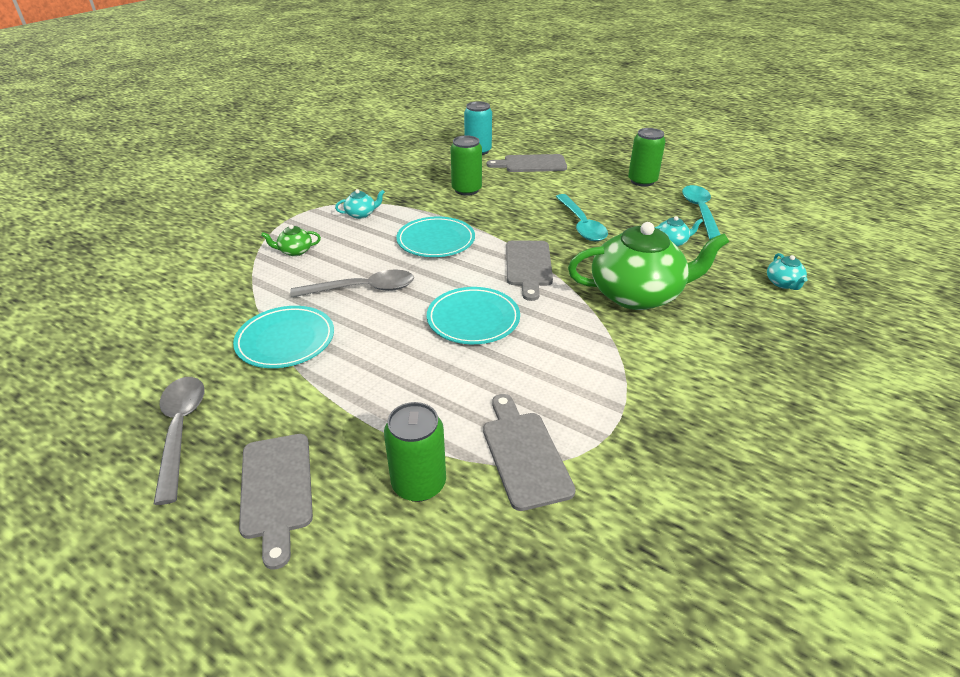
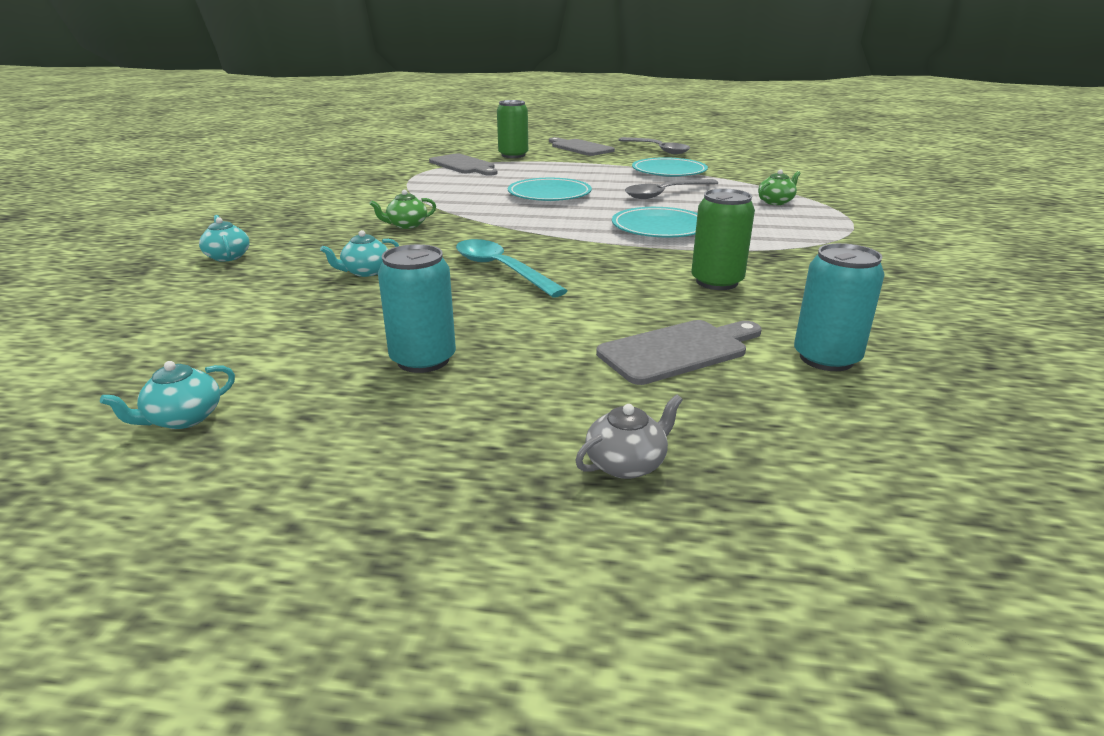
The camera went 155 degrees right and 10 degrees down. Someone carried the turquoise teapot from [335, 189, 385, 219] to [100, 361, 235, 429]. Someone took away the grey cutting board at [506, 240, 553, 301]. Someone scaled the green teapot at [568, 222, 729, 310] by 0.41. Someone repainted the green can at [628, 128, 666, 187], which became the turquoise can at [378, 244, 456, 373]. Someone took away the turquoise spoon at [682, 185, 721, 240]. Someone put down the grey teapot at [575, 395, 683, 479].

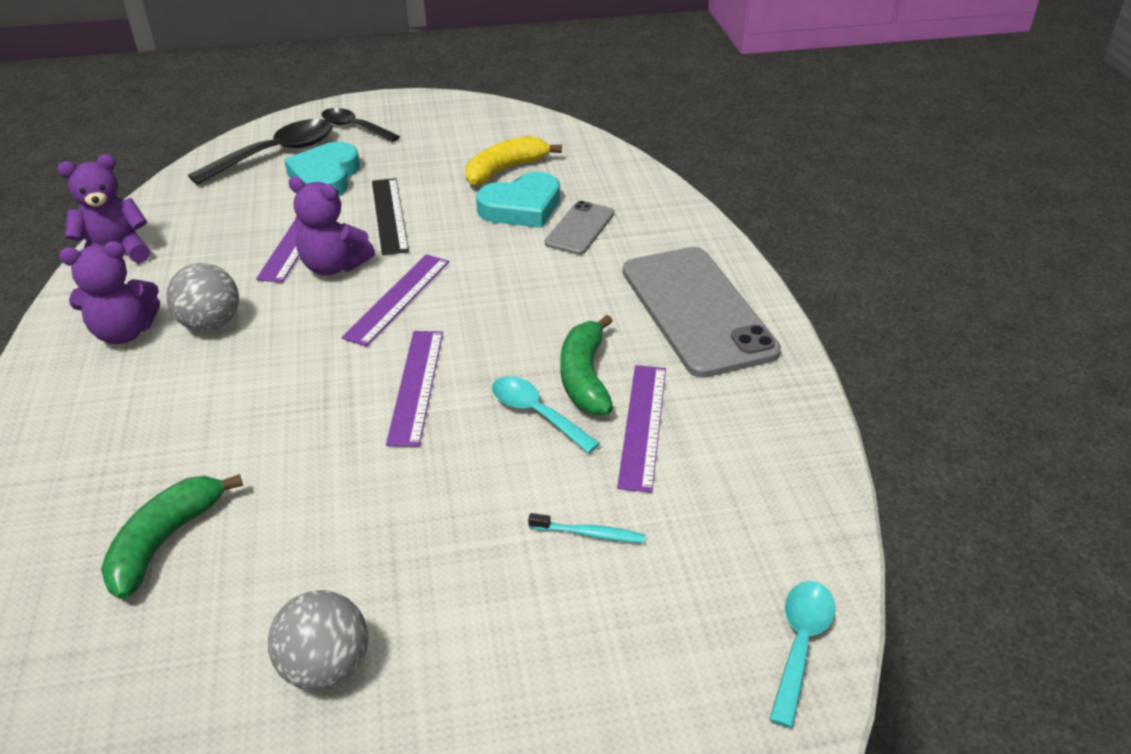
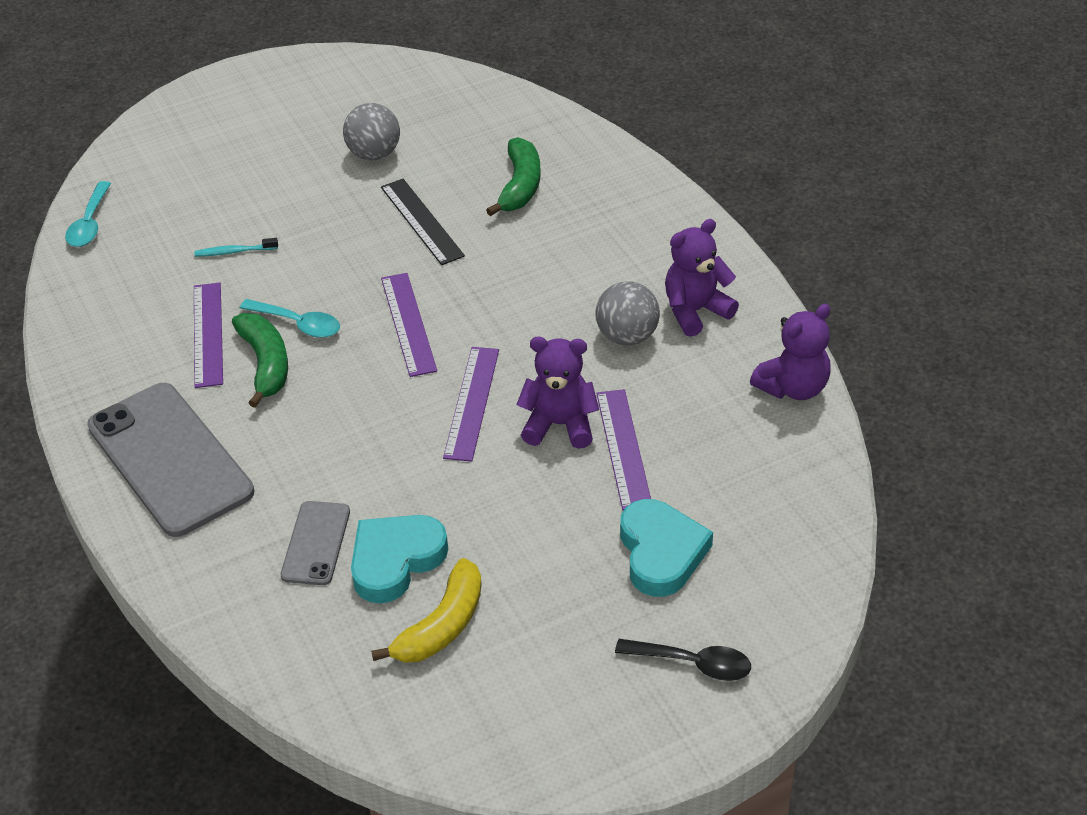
The camera went 165 degrees right and 5 degrees up. Someone took away the black spoon at [188, 119, 333, 185]. Someone carried the black ruler from [372, 178, 409, 255] to [381, 179, 465, 265].

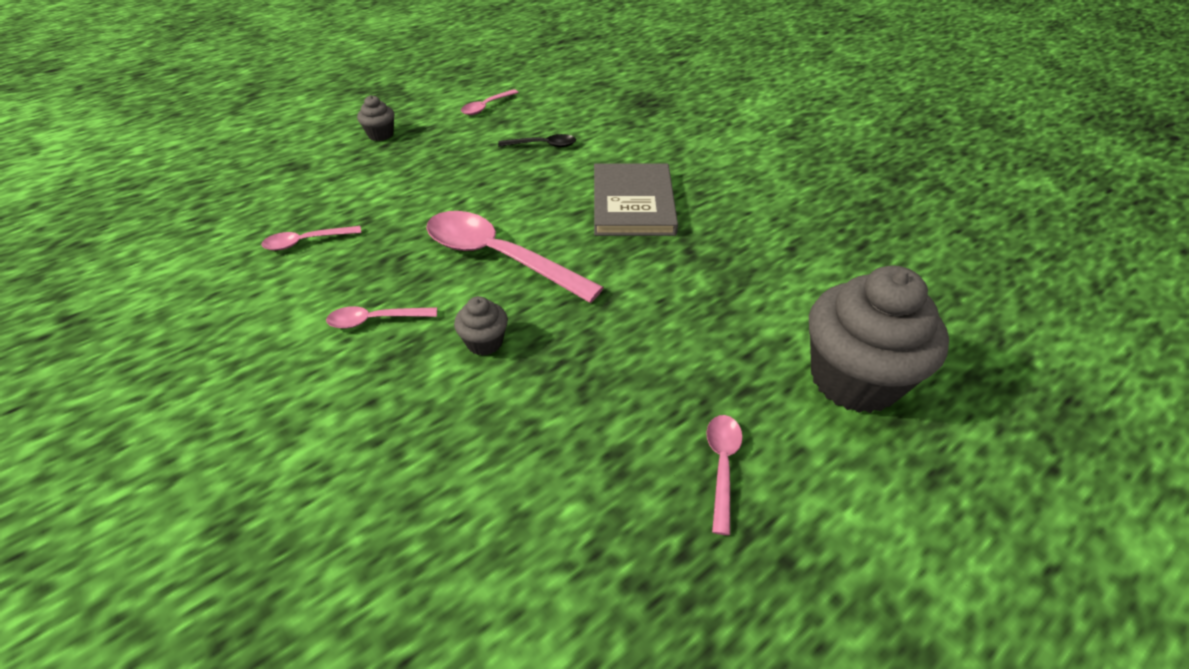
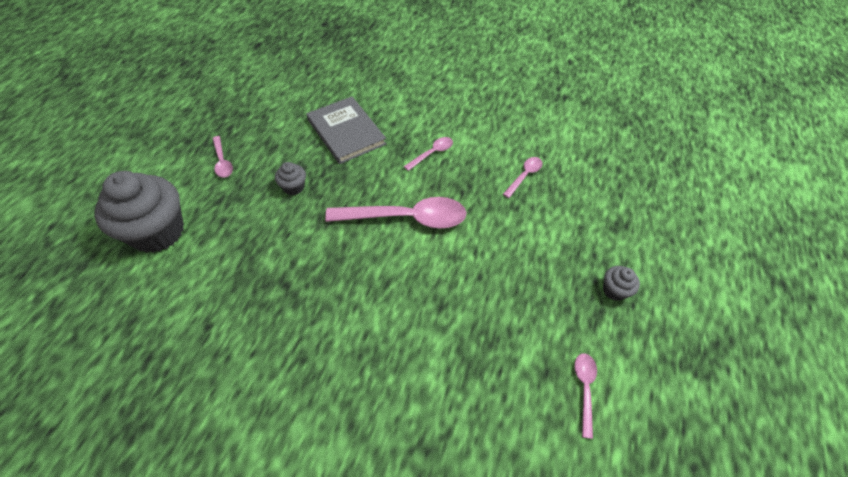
The camera went 145 degrees right and 10 degrees up. Someone carried the grey cupcake from [454, 296, 508, 356] to [275, 162, 306, 196]. Someone took away the black spoon at [498, 134, 576, 147]. Someone carried the grey book from [594, 163, 678, 236] to [307, 97, 386, 164].

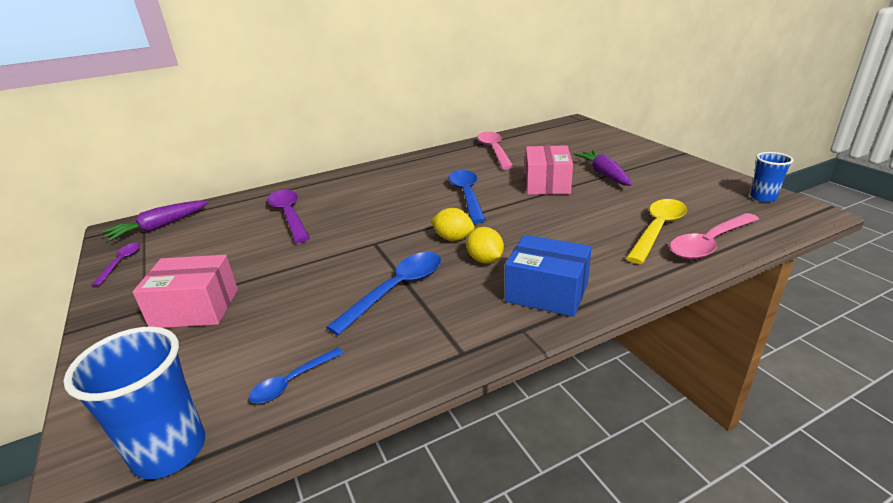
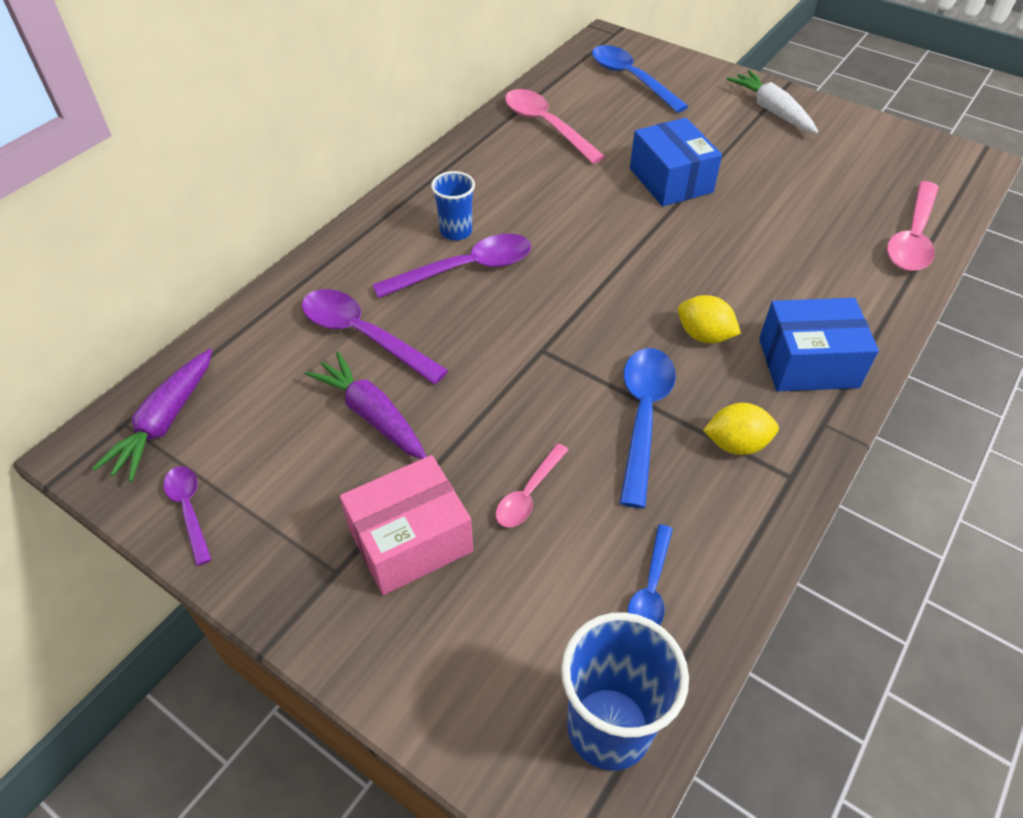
The camera went 30 degrees left and 20 degrees up. Someone carried the yellow lemon from [431, 208, 474, 241] to [703, 403, 779, 455]. Someone carried the blue spoon from [448, 170, 486, 224] to [592, 45, 689, 113]. Someone repainted the pink box at [525, 145, 573, 195], which became the blue box at [630, 118, 722, 206]. Someone carried the purple carrot from [574, 150, 632, 186] to [305, 352, 427, 459]. Someone took away the yellow spoon at [626, 199, 687, 264]. Someone carried the blue cup from [750, 152, 793, 202] to [431, 171, 475, 241]. Someone put down the purple spoon at [372, 234, 531, 298]. Someone put down the pink spoon at [496, 444, 569, 528]. Someone put down the white carrot at [727, 70, 818, 133].

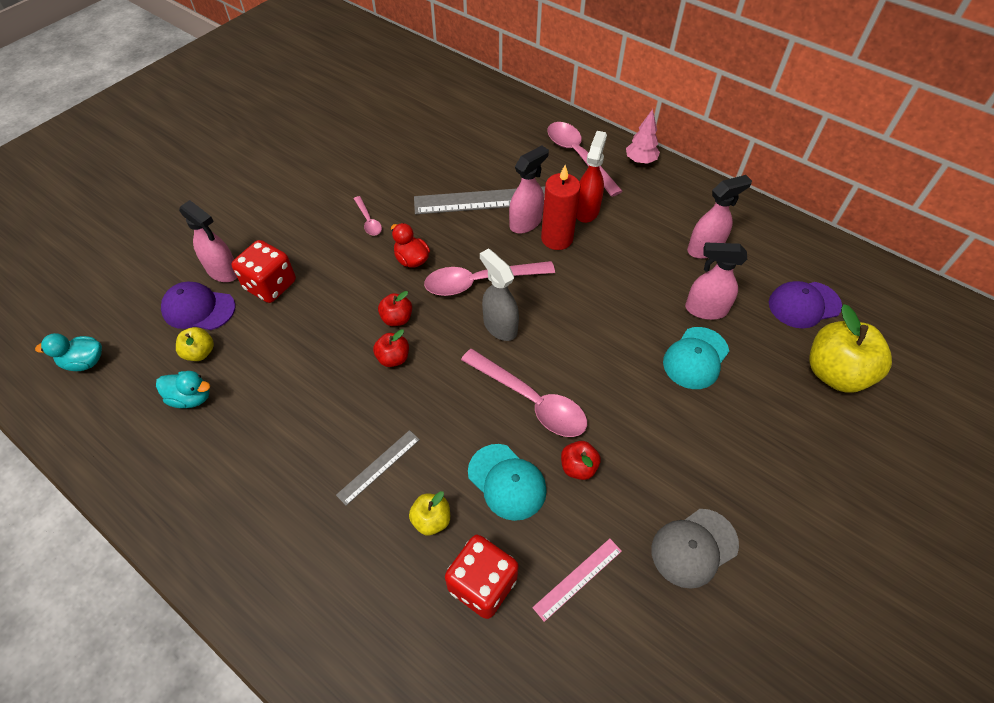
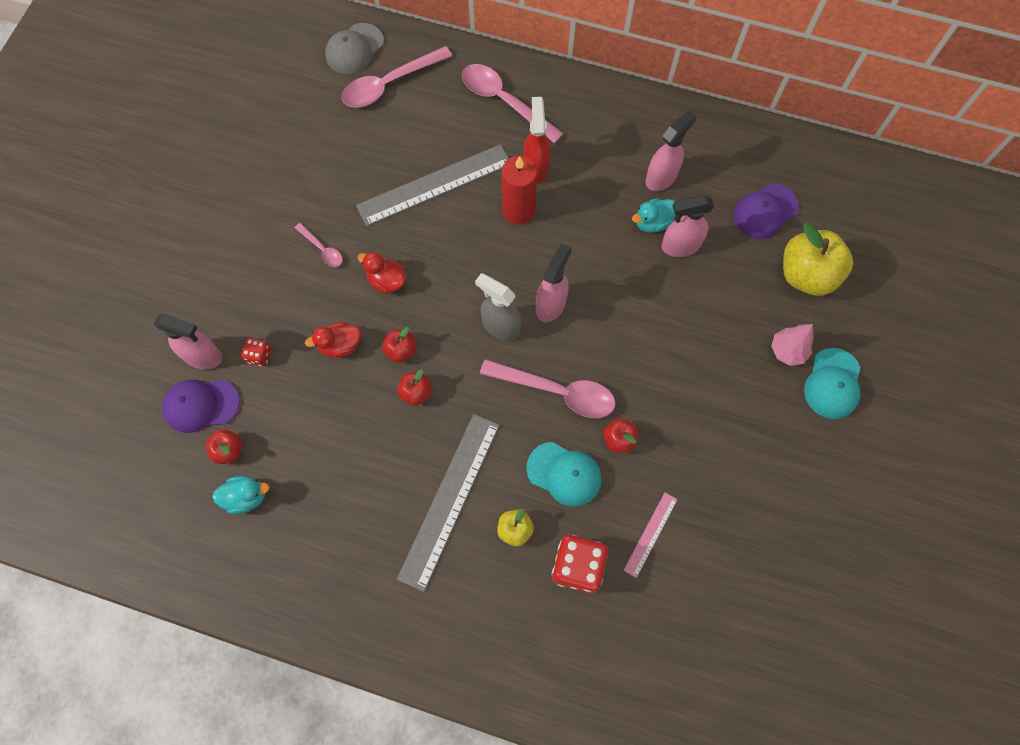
The camera went 20 degrees left and 15 degrees up. Someone carried the turquoise duck from [35, 333, 102, 371] to [632, 198, 676, 233]. Someone repainted the yellow apple at [176, 327, 214, 361], which became the red apple at [206, 429, 242, 464]. Someone scaled the red dice at [231, 240, 296, 303] by 0.51. Someone scaled the grey ruler at [336, 430, 420, 506] by 2.05. Someone carried the pink spoon from [424, 261, 555, 296] to [342, 46, 452, 108]. Someone carried the pink spray bottle from [509, 146, 549, 234] to [536, 243, 572, 322]. Someone carried the pink tree from [626, 109, 660, 164] to [771, 324, 814, 366]. Someone carried the grey cap from [651, 509, 739, 589] to [325, 23, 384, 74]. Someone carried the turquoise cap from [663, 327, 729, 389] to [804, 348, 860, 419]. Someone put down the red duck at [305, 322, 361, 358].

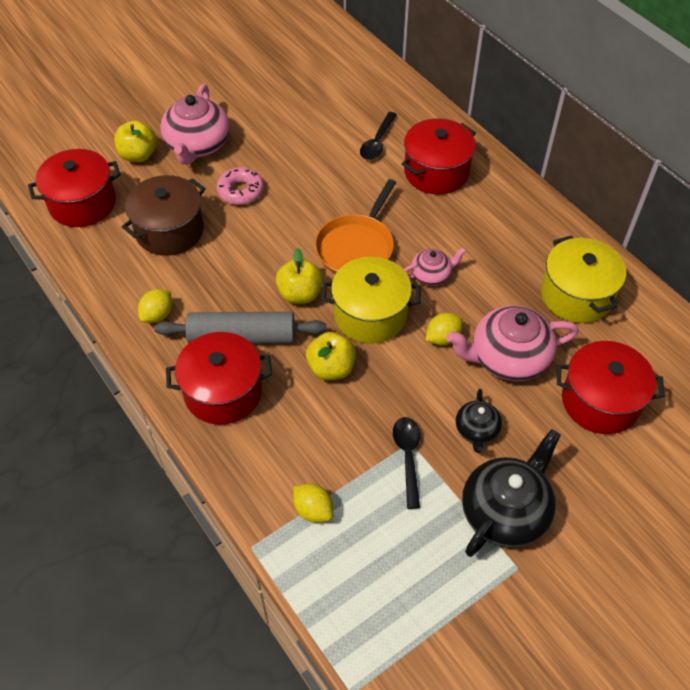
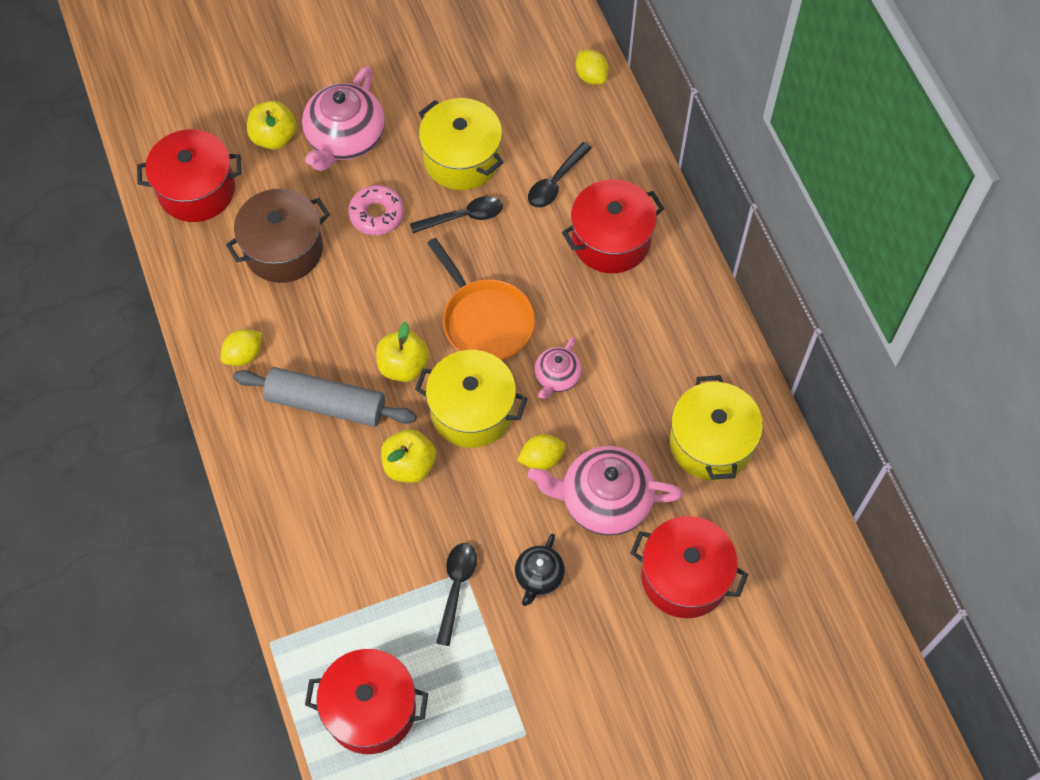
The camera went 15 degrees right and 10 degrees up. Someone carried the red pot from [166, 332, 272, 425] to [305, 649, 428, 754]. Someone carried the yellow lemon from [293, 484, 333, 523] to [575, 49, 609, 85]. Someone rotated the orange pan at [315, 179, 396, 274] by 75 degrees counterclockwise. Someone rotated the pink teapot at [403, 247, 466, 286] by 120 degrees clockwise. Someone took away the black teapot at [462, 429, 561, 557]. Someone put down the black spoon at [410, 196, 503, 233]. Someone put down the yellow pot at [419, 98, 504, 190].

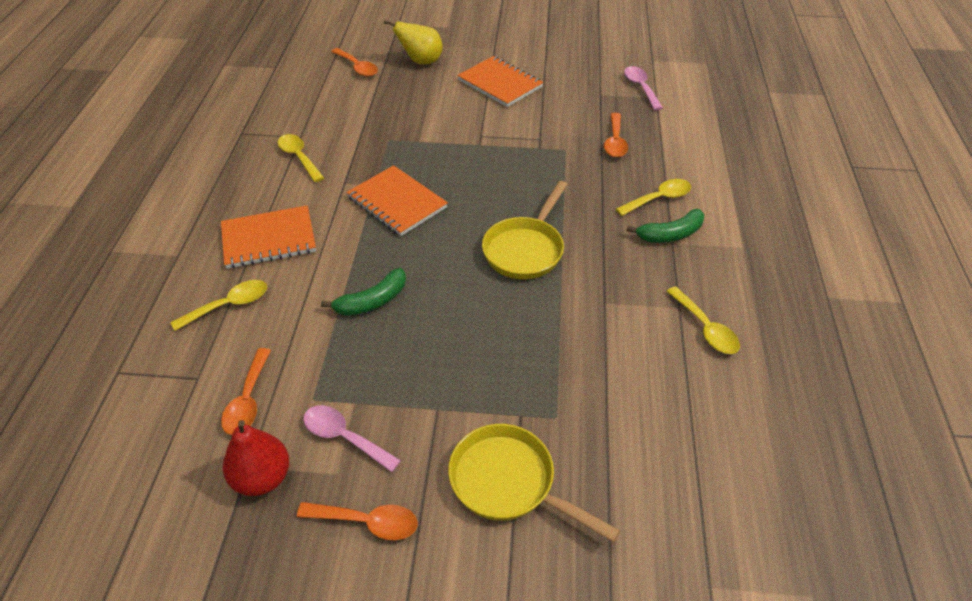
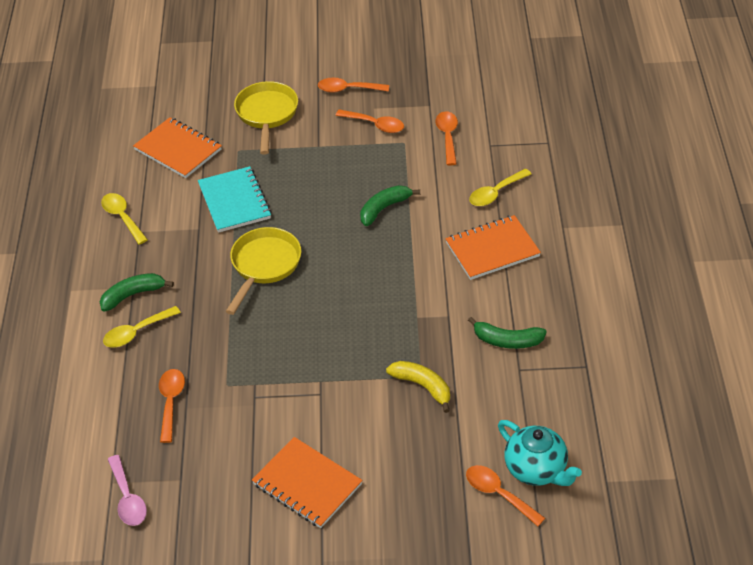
The camera went 175 degrees right and 0 degrees up. Someone took away the red pear at [223, 420, 289, 496]. Someone swapped the yellow spoon at [278, 134, 324, 182] for the green banana at [468, 317, 547, 349]. Someone repainted the pink spoon at [303, 405, 401, 472], which became the orange spoon at [335, 109, 404, 133]. Someone carried the orange notebook from [347, 165, 448, 236] to [133, 117, 222, 178]. Someone took away the yellow pear at [384, 20, 443, 64]. Someone rotated the yellow pan at [448, 424, 620, 542] by 120 degrees counterclockwise. Someone put down the turquoise notebook at [198, 166, 272, 233]. Someone put down the yellow banana at [386, 361, 450, 413]. Someone put down the turquoise teapot at [498, 420, 582, 486].

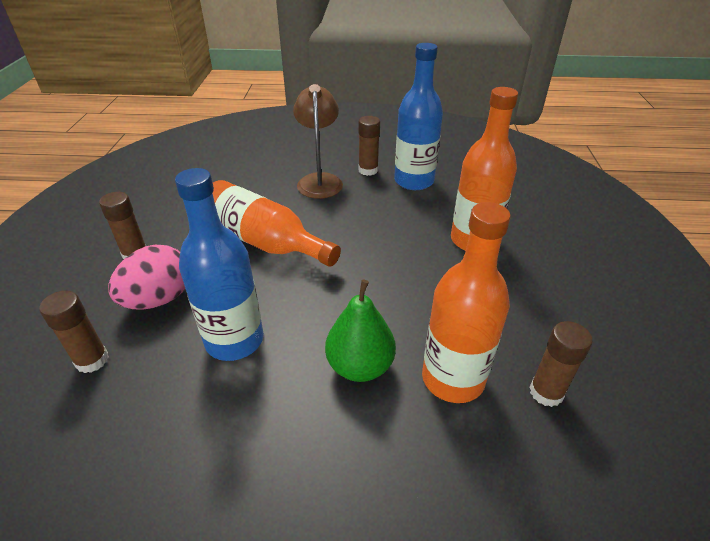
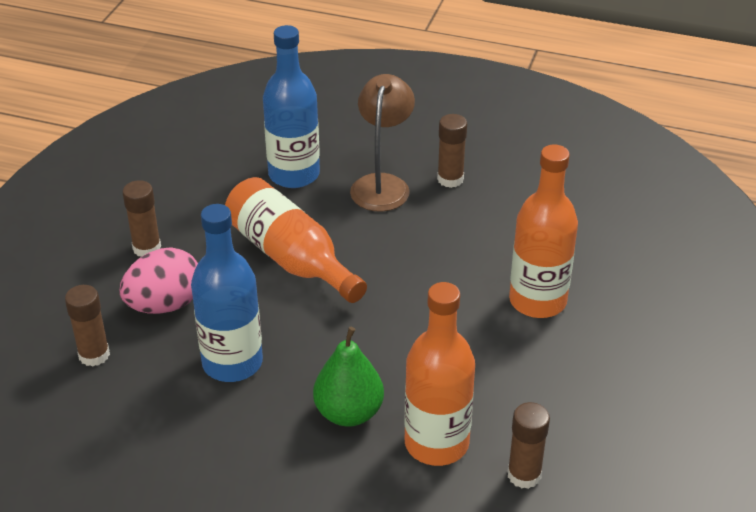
The camera went 15 degrees right and 0 degrees up. Someone carried the blue bottle from [394, 43, 443, 190] to [263, 25, 320, 188].

